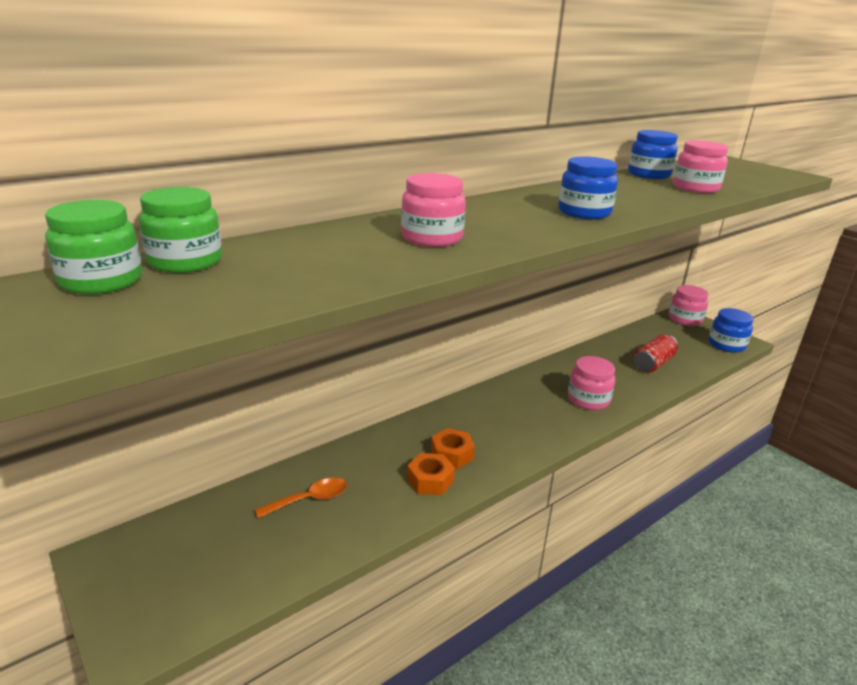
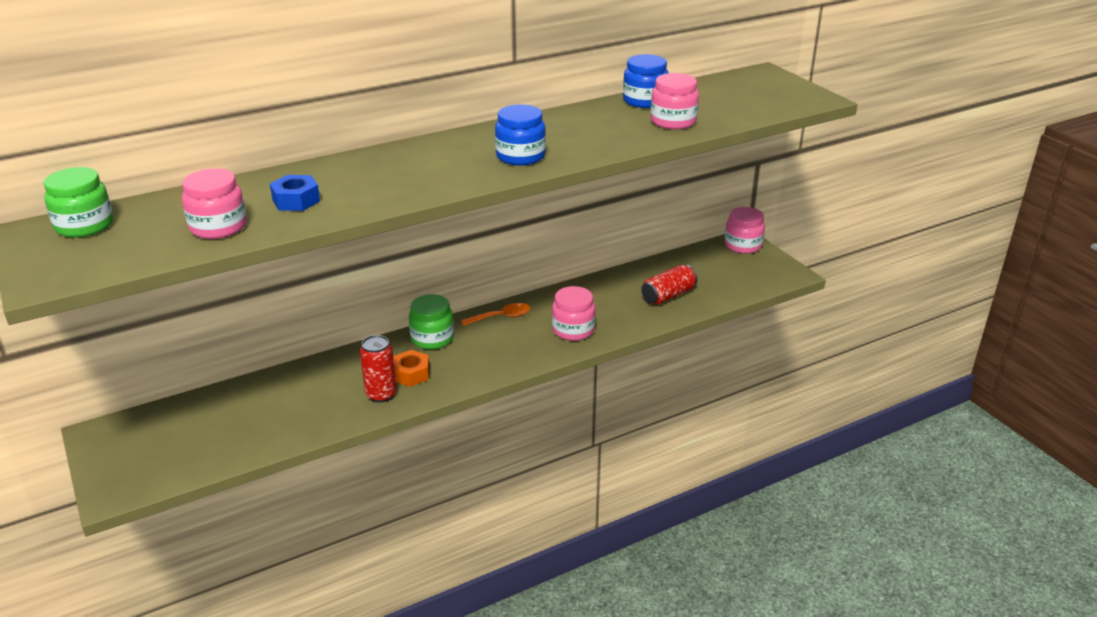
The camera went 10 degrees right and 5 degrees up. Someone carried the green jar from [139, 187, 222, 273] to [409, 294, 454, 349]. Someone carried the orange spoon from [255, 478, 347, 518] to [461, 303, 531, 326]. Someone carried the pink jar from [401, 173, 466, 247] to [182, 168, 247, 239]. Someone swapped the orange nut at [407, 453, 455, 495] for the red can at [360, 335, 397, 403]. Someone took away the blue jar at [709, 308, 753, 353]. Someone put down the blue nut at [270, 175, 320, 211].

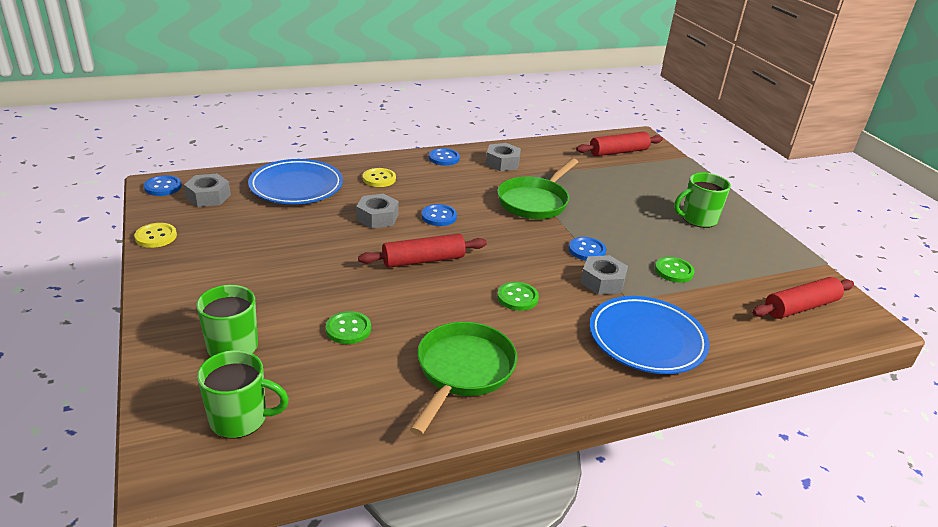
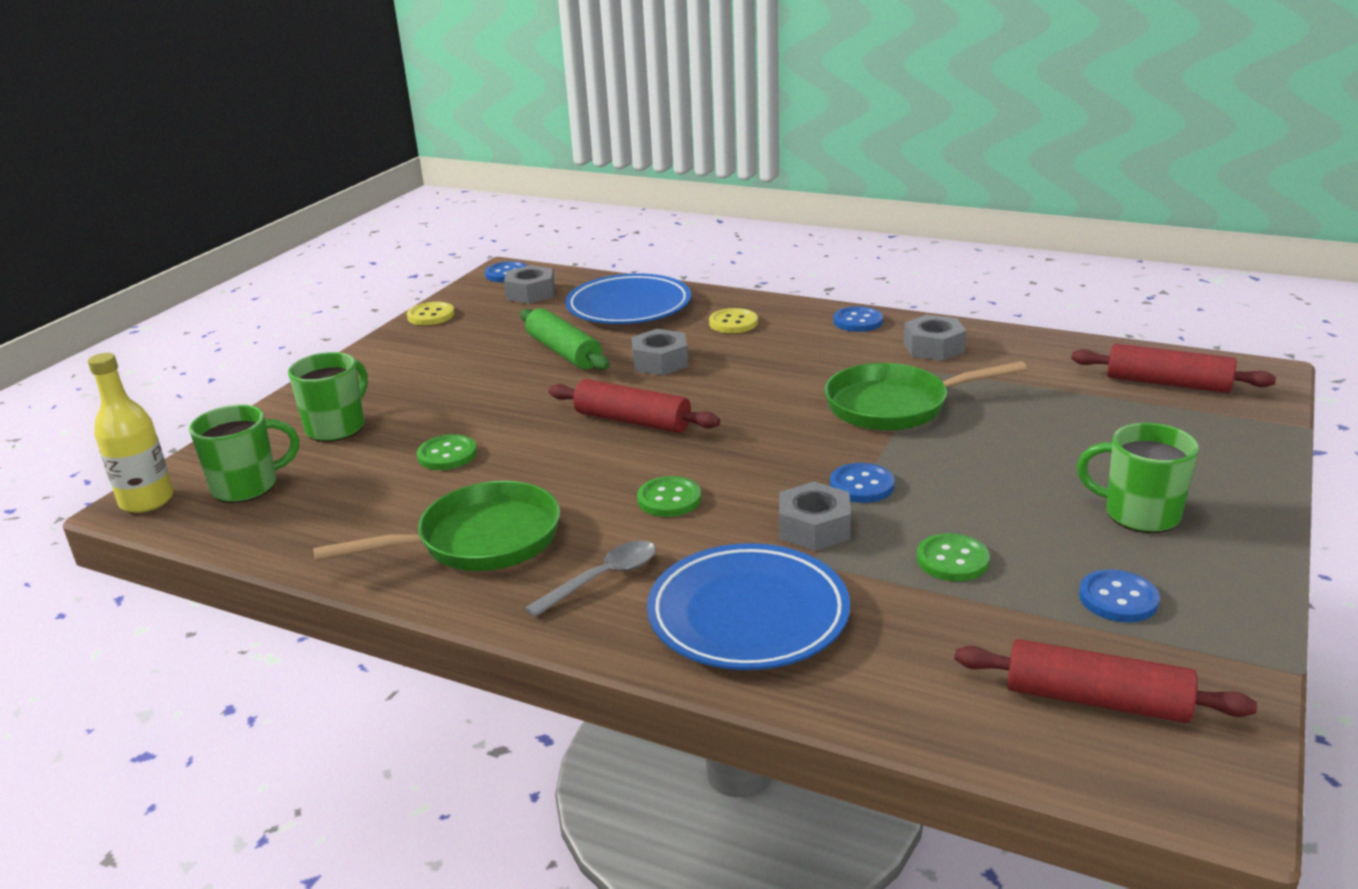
The camera went 50 degrees right and 5 degrees down. Someone rotated the green mug at [197, 350, 289, 438] by 75 degrees counterclockwise. Someone carried the blue button from [421, 204, 457, 226] to [1079, 569, 1160, 622]. Someone put down the yellow bottle at [88, 353, 174, 513]. Someone put down the green rolling pin at [520, 308, 610, 370]. Someone put down the grey spoon at [525, 540, 656, 617].

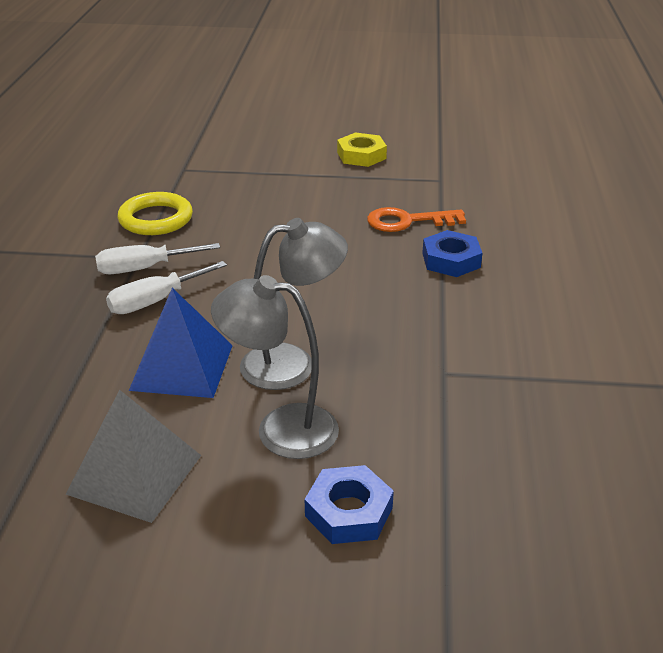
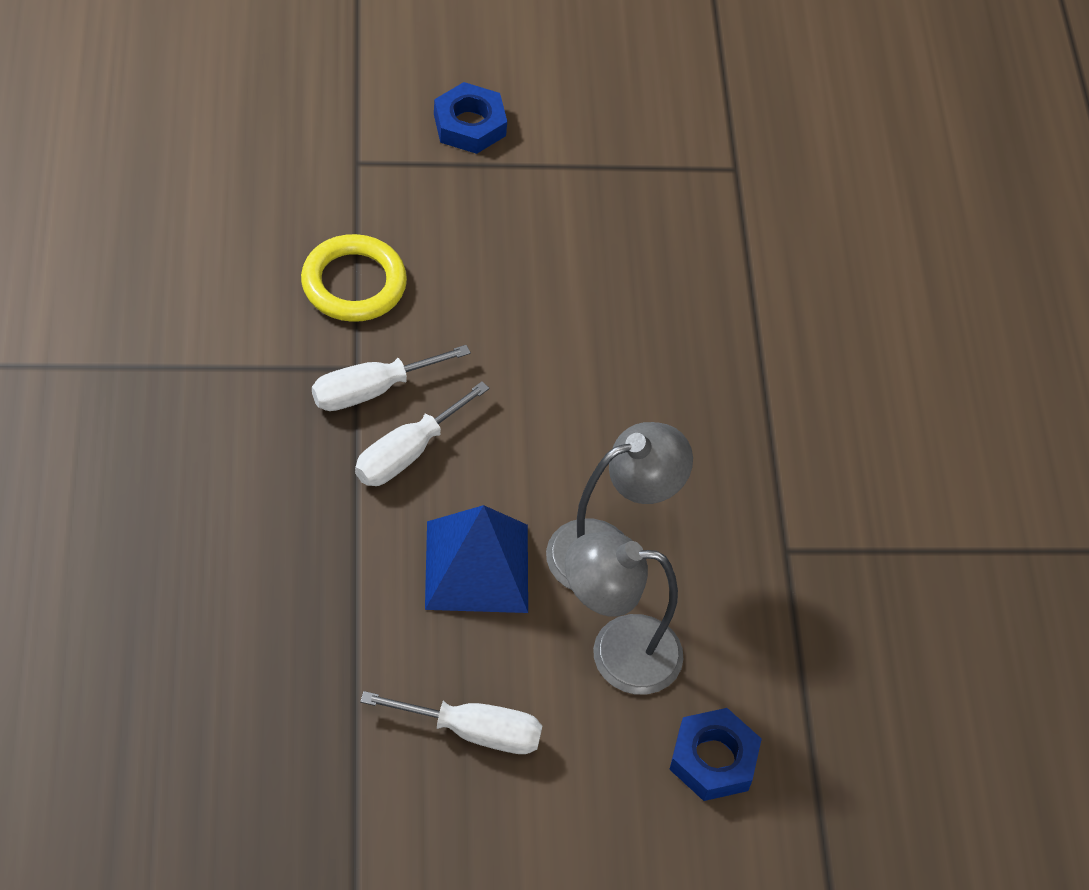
The camera went 15 degrees left and 20 degrees up. Someone swapped the grey pyramid at [65, 390, 201, 523] for the white screwdriver at [360, 691, 542, 754]. Someone took away the yellow nut at [337, 132, 387, 167]. Someone took away the orange key at [367, 207, 466, 232]. Someone carried the blue nut from [422, 230, 482, 277] to [434, 82, 507, 154].

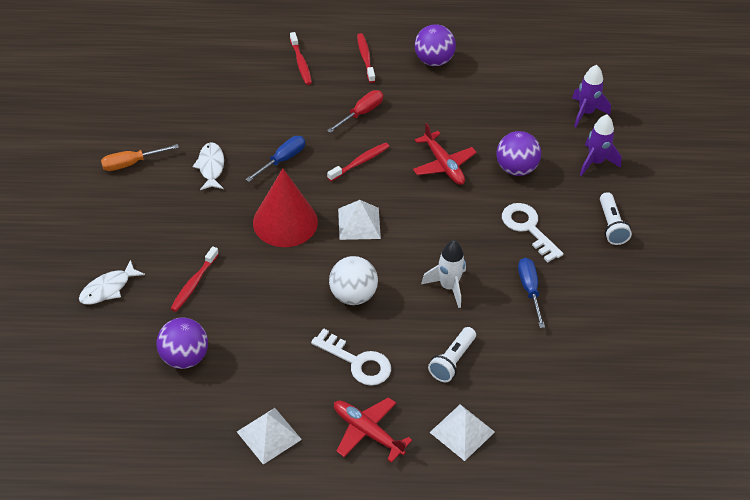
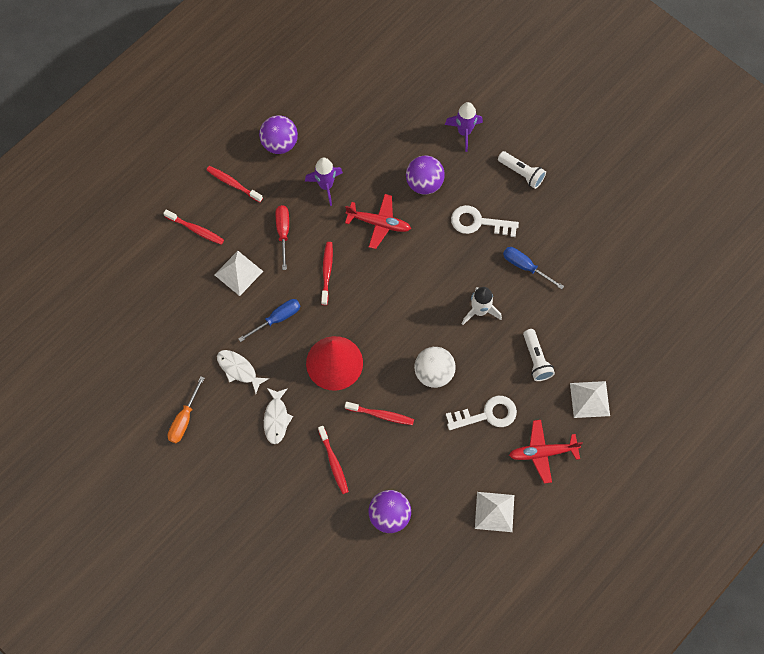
The camera went 45 degrees left and 20 degrees up. Someone carried the white fish from [79, 260, 145, 305] to [264, 388, 293, 444]. Someone rotated the blue screwdriver at [245, 136, 305, 182] by 60 degrees clockwise. Someone carried the white pyramid from [338, 200, 381, 240] to [214, 251, 263, 296]. Someone carried the purple rocket from [572, 65, 611, 128] to [305, 158, 343, 206]. Someone put down the red toothbrush at [345, 402, 414, 425].

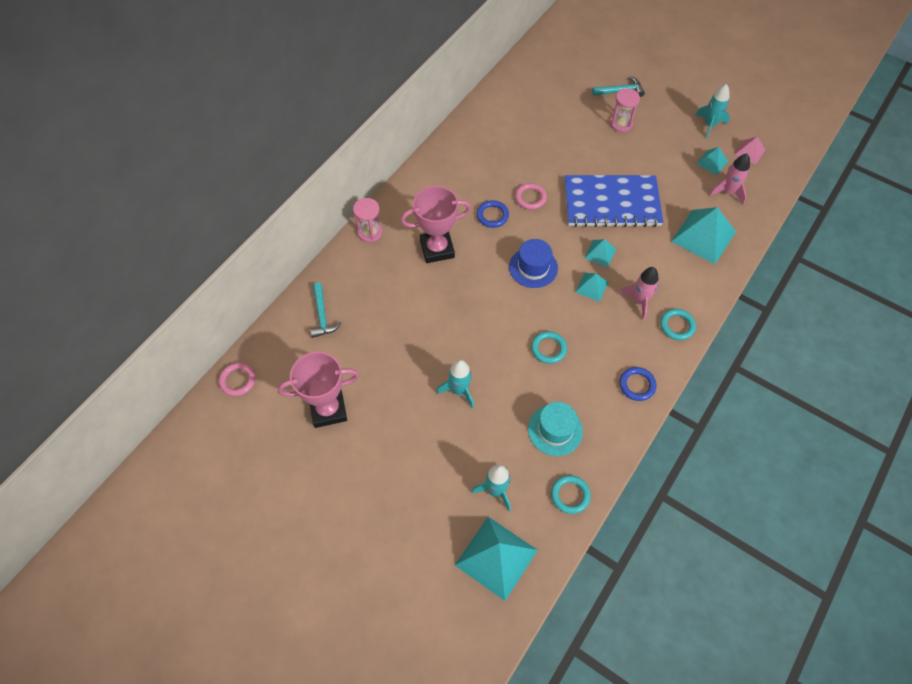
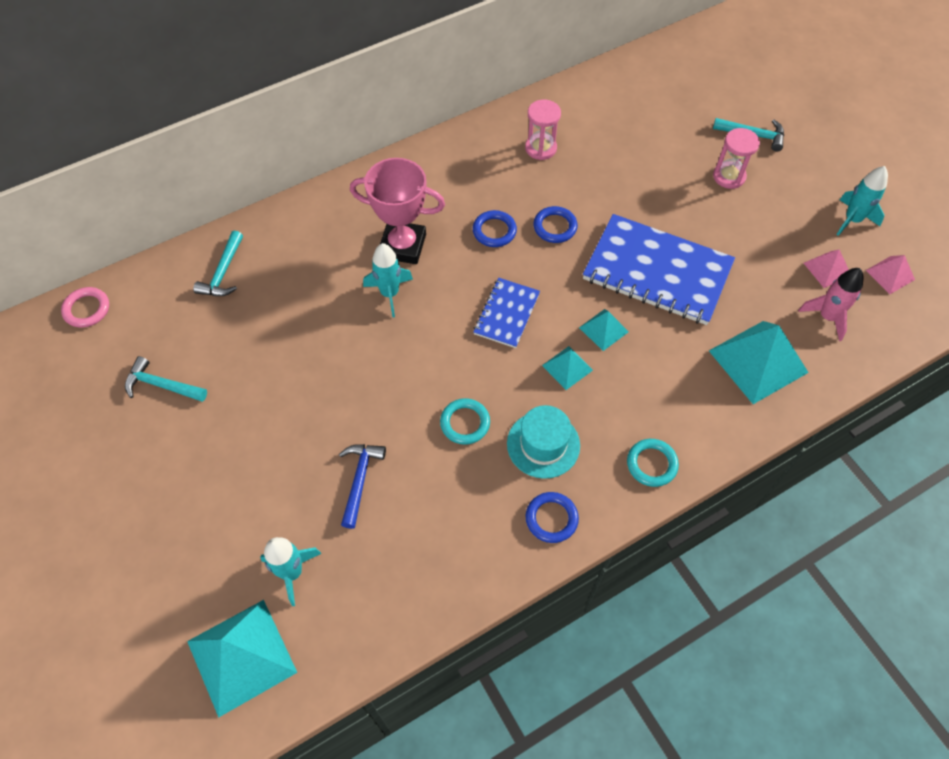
The camera went 25 degrees right and 0 degrees up. Someone swapped the pink trophy at [278, 352, 359, 428] for the turquoise hammer at [125, 356, 207, 402]. Someone carried the pink hourglass from [353, 198, 383, 243] to [525, 99, 561, 160]. Someone carried the turquoise rocket from [437, 360, 474, 409] to [363, 243, 413, 317]. Someone swapped the blue hat at [509, 239, 558, 288] for the blue notebook at [473, 278, 540, 348]. Someone repainted the pink ring at [515, 183, 547, 210], which became the blue ring at [533, 206, 578, 243]. Someone carried the turquoise hat from [528, 402, 583, 456] to [507, 405, 580, 479]. Someone took away the turquoise ring at [551, 475, 591, 514]. Someone took away the pink rocket at [619, 267, 659, 320]. Someone repainted the turquoise pyramid at [696, 147, 728, 175], which became the pink pyramid at [804, 249, 849, 288]. Someone put down the blue hammer at [339, 444, 386, 529].

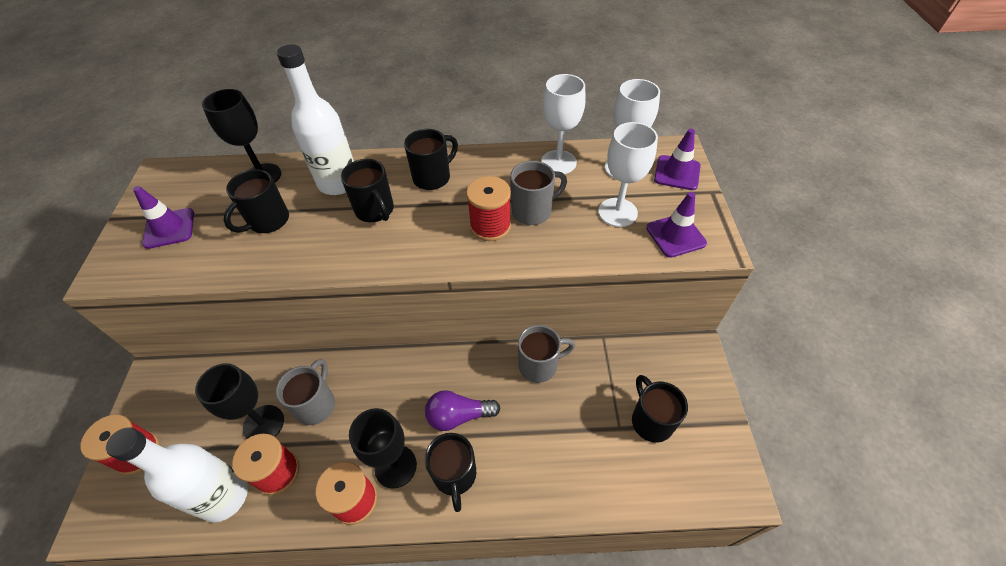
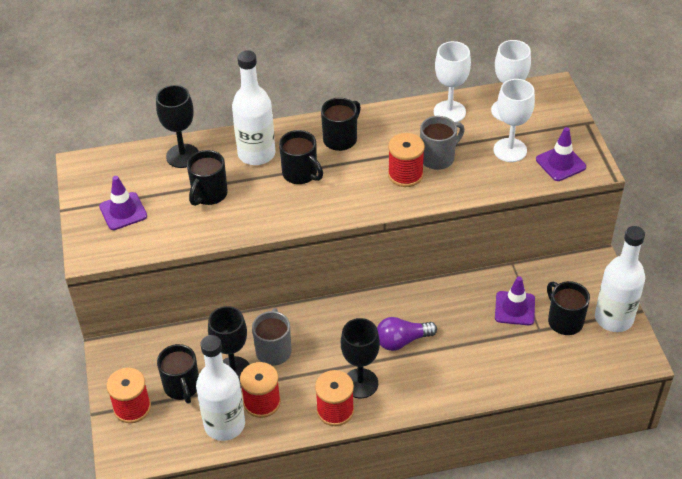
The camera went 10 degrees left and 5 degrees down. Someone carried the black mug from [425, 433, 476, 512] to [157, 344, 199, 404]. Someone took away the grey mug at [518, 325, 575, 383]. Someone carried the purple traffic cone from [654, 129, 701, 190] to [495, 276, 535, 325]. Someone put down the white bottle at [595, 226, 645, 332].

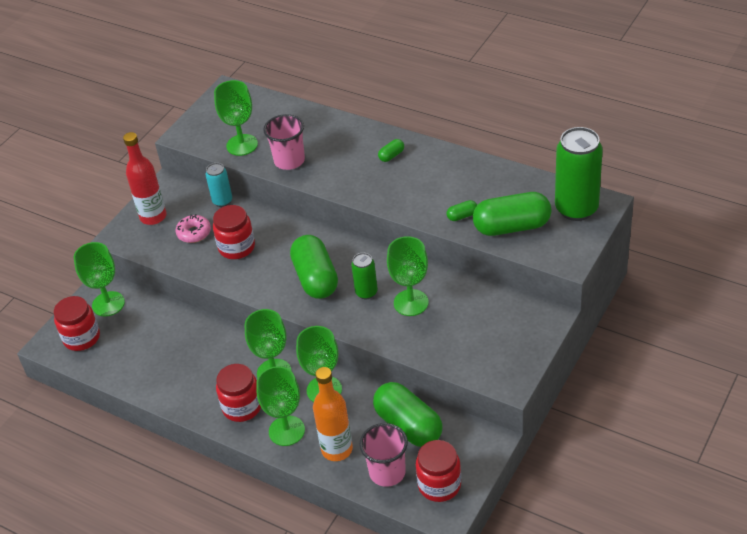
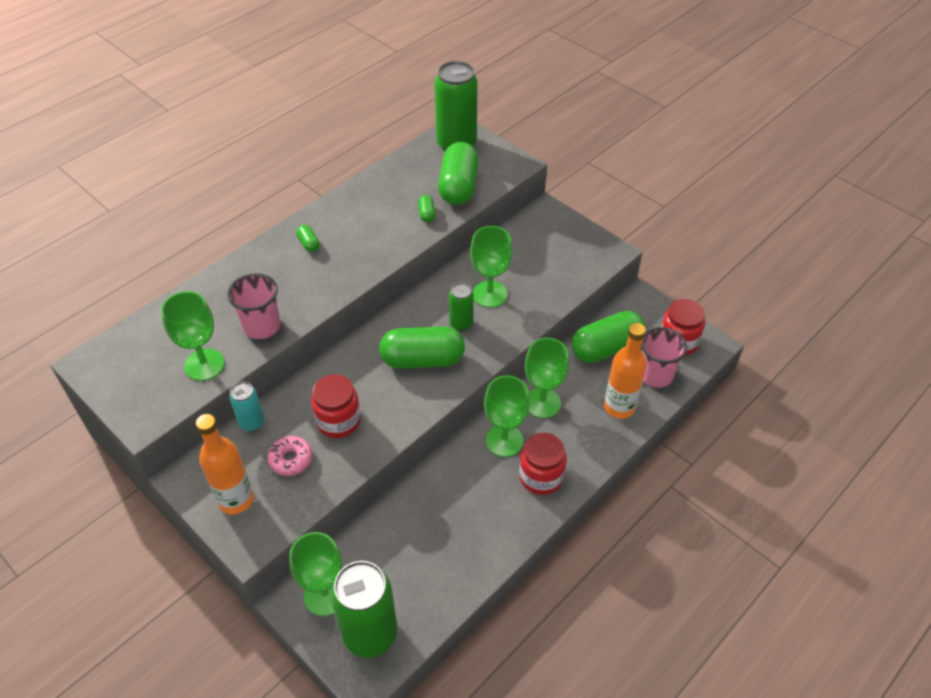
The camera went 80 degrees left and 5 degrees up. Someone swapped the red jar at [54, 296, 100, 351] for the green can at [331, 561, 397, 658]. Someone repainted the red bottle at [123, 132, 167, 225], which became the orange bottle at [196, 414, 254, 514]. Someone took away the green goblet at [256, 366, 305, 446].

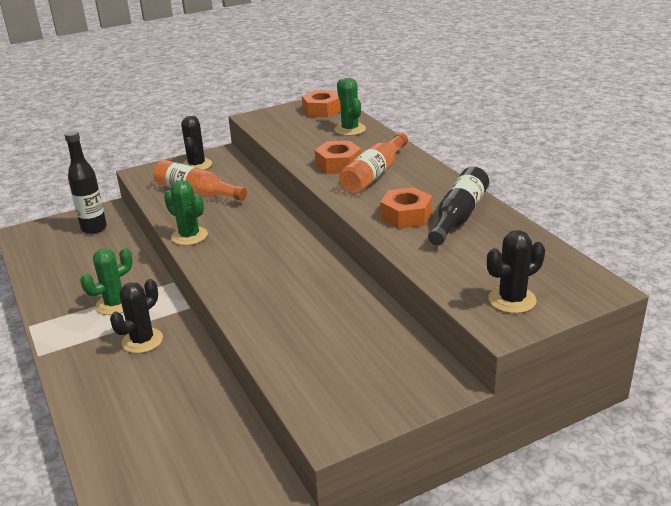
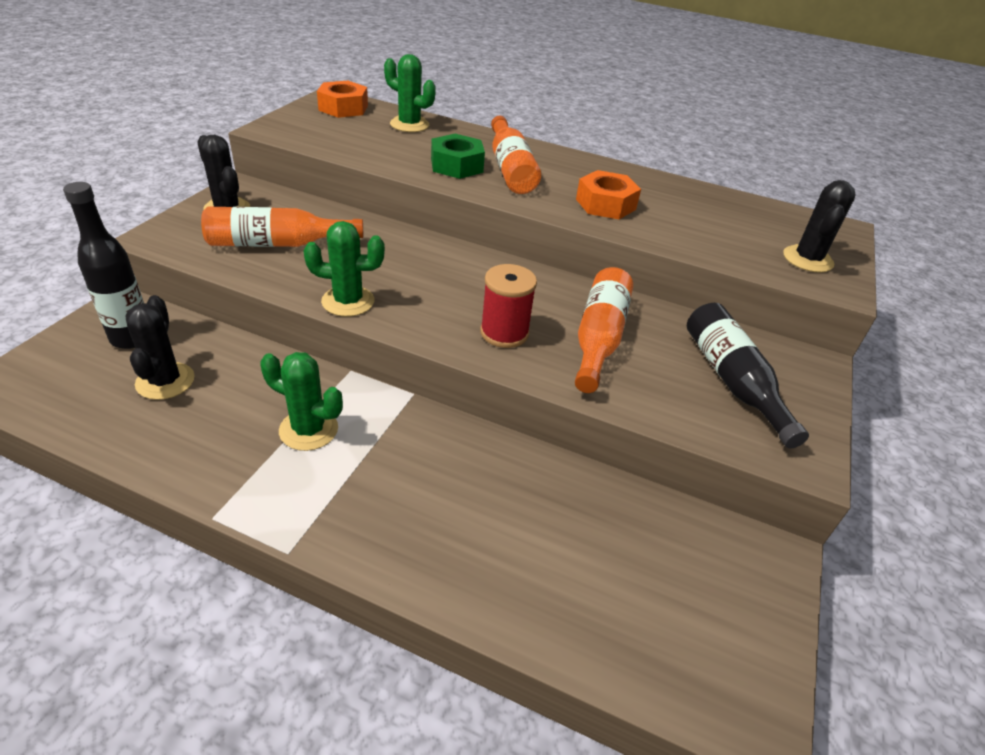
The camera went 45 degrees left and 10 degrees up. Someone rotated the green cactus at [80, 247, 133, 315] by 75 degrees counterclockwise. Someone carried the black cactus from [110, 279, 163, 353] to [125, 295, 195, 400]. Someone repainted the orange nut at [315, 141, 361, 174], which became the green nut at [431, 134, 485, 179]. Someone carried the black bottle from [428, 167, 489, 246] to [687, 303, 809, 448]. Someone put down the red spool at [480, 264, 537, 348]. Someone put down the orange bottle at [575, 267, 633, 393].

